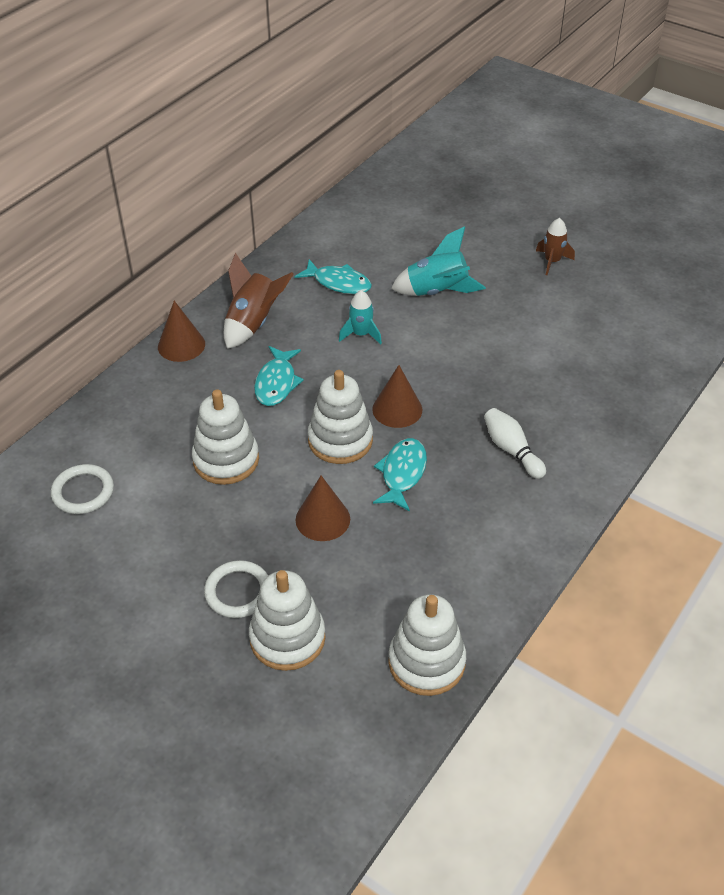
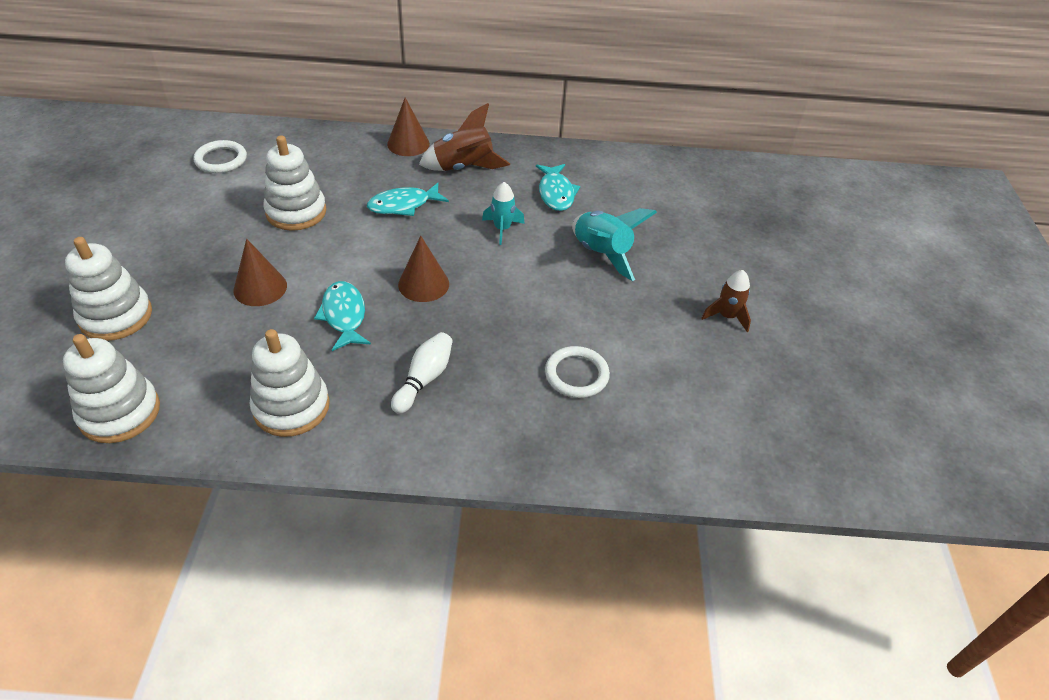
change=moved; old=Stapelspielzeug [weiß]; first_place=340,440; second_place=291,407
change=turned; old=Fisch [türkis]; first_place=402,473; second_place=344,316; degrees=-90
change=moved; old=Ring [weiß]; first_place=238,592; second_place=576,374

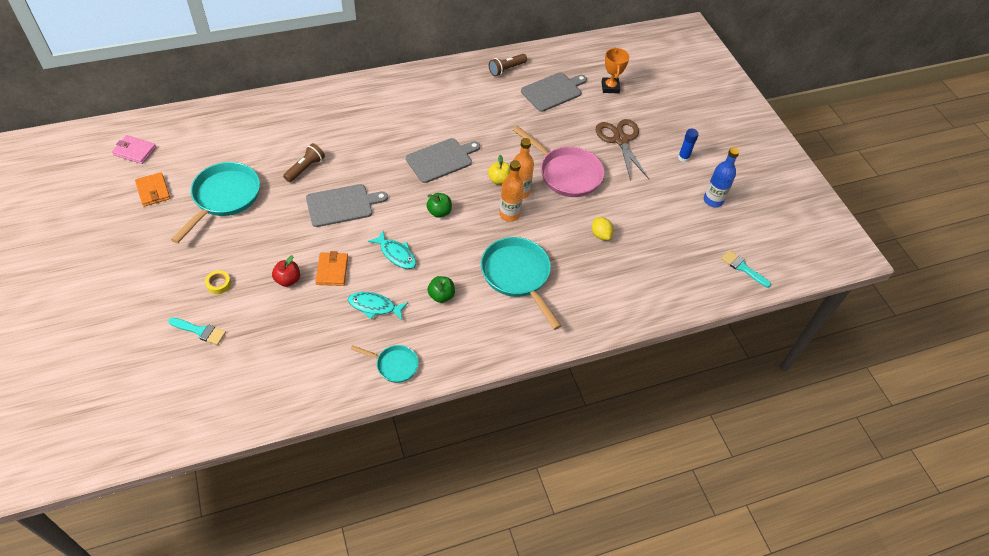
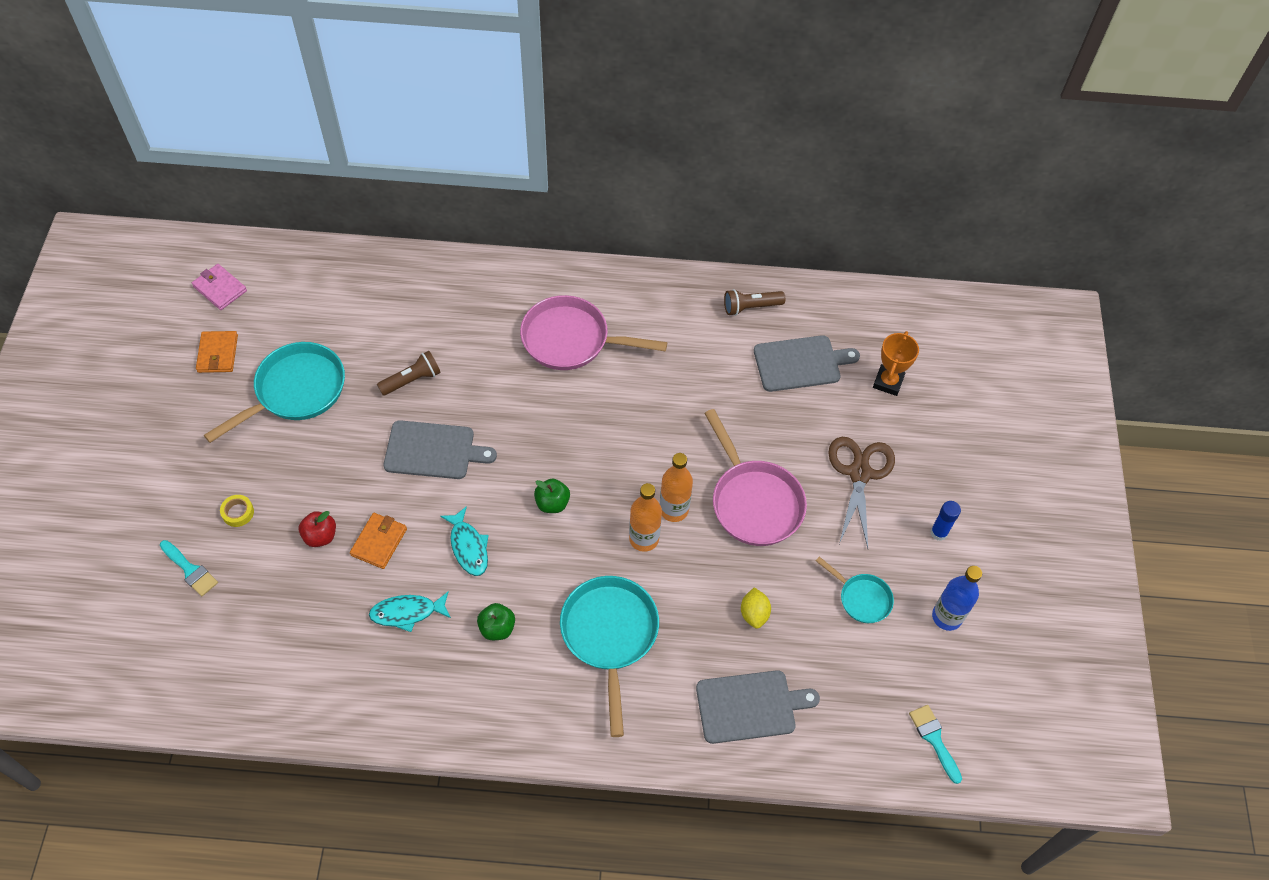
change=turned; old=Fisch [türkis]; first_place=374,306; second_place=407,612; degrees=-45
change=added; new=Pfanne [rosa]; second_place=572,340
change=moved; old=Schneidebrett [grau]; first_place=441,159; second_place=750,706
change=moved; old=Pfanne [türkis]; first_place=394,365; second_place=861,598
change=removed; old=Apfel [gelb]; first_place=499,180

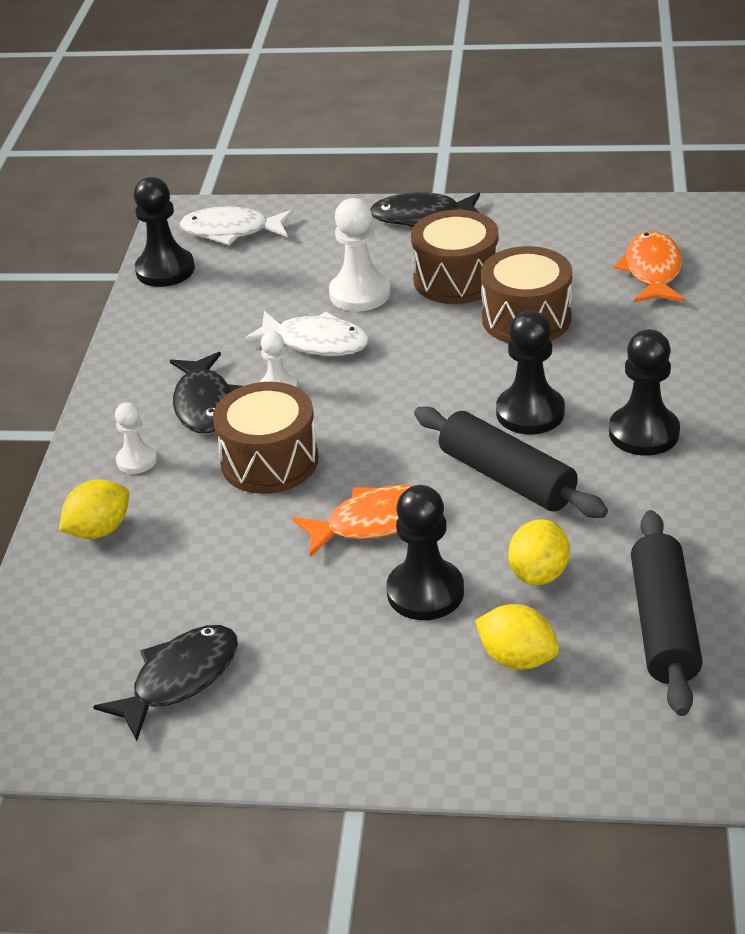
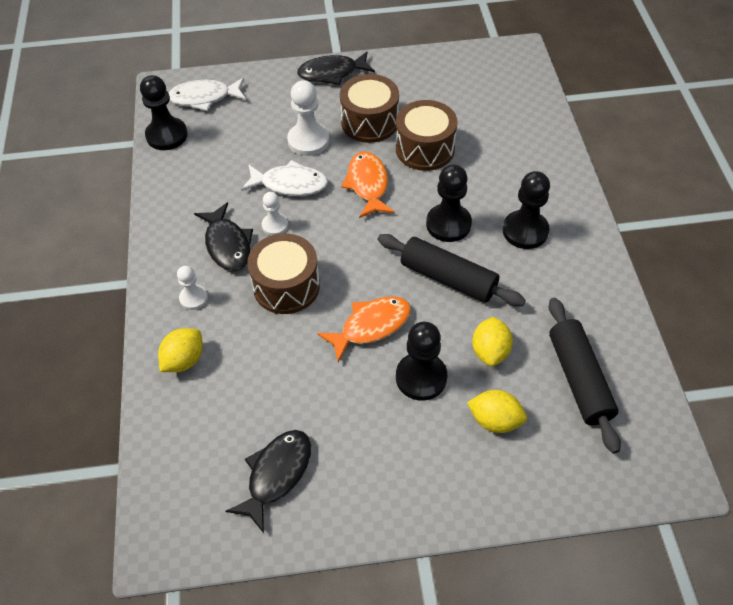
change=moved; old=Fisch [orange]; first_place=652,271; second_place=368,184

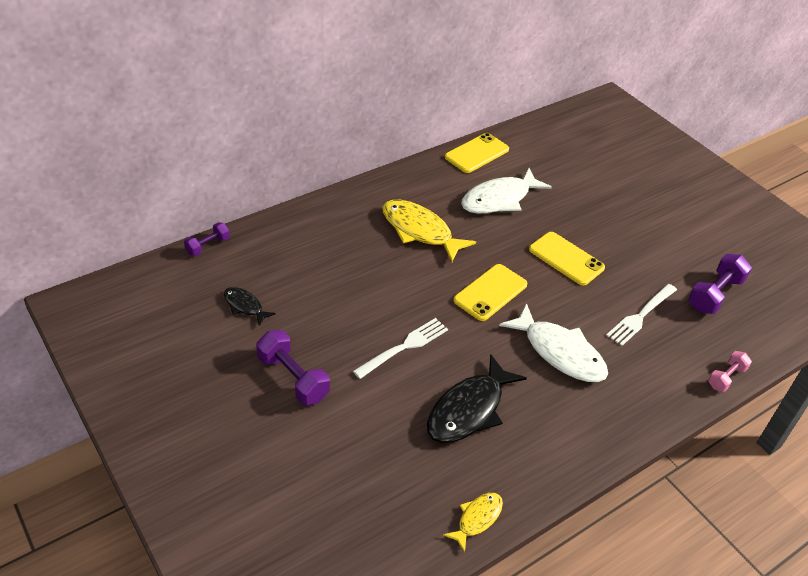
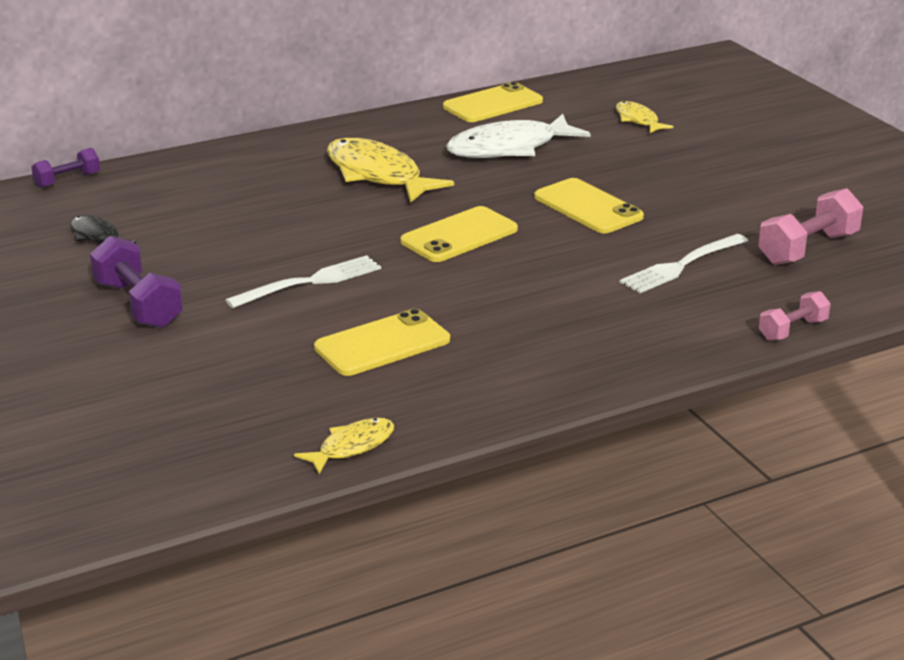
change=replaced; old=Fisch [schwarz]; new=Handy [gelb]; first_place=469,409; second_place=382,344
change=added; new=Fisch [gelb]; second_place=638,120
change=recoloured; old=Hantel [lila]; new=Hantel [rosa]; first_place=715,294; second_place=808,249
change=removed; old=Fisch [weiß]; first_place=559,352

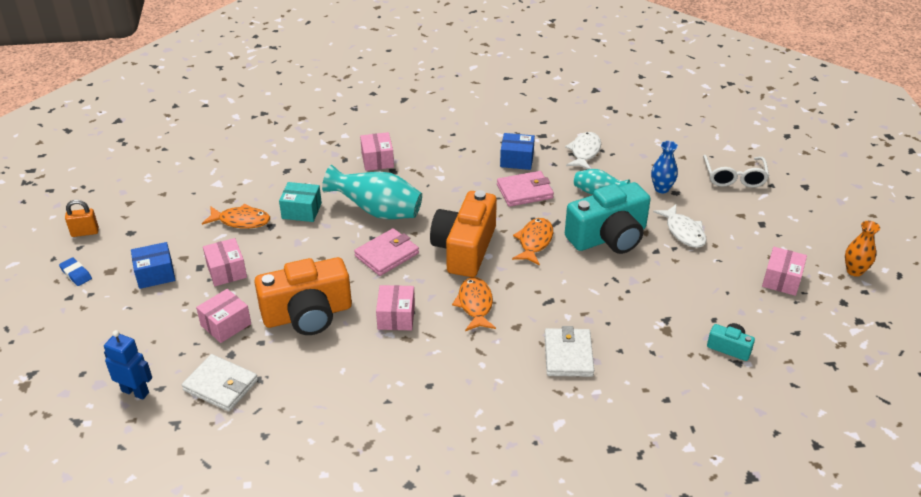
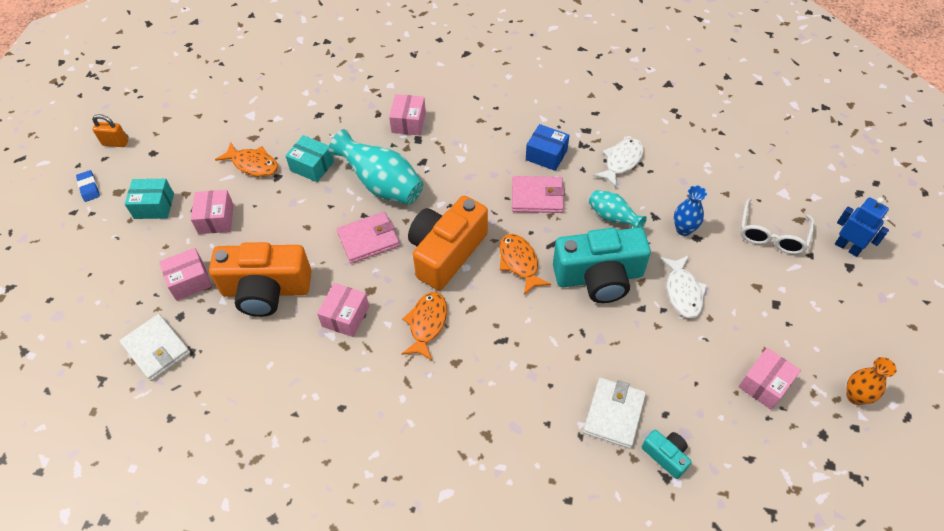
change=recoloured; old=Schachtel [blau]; new=Schachtel [türkis]; first_place=155,274; second_place=154,206
change=turned; old=Fisch [orange]; first_place=534,242; second_place=519,262; degrees=-60
change=moved; old=Geldbörse [weiß]; first_place=568,355; second_place=614,414
change=moved; old=Roboter [blau]; first_place=135,391; second_place=847,247

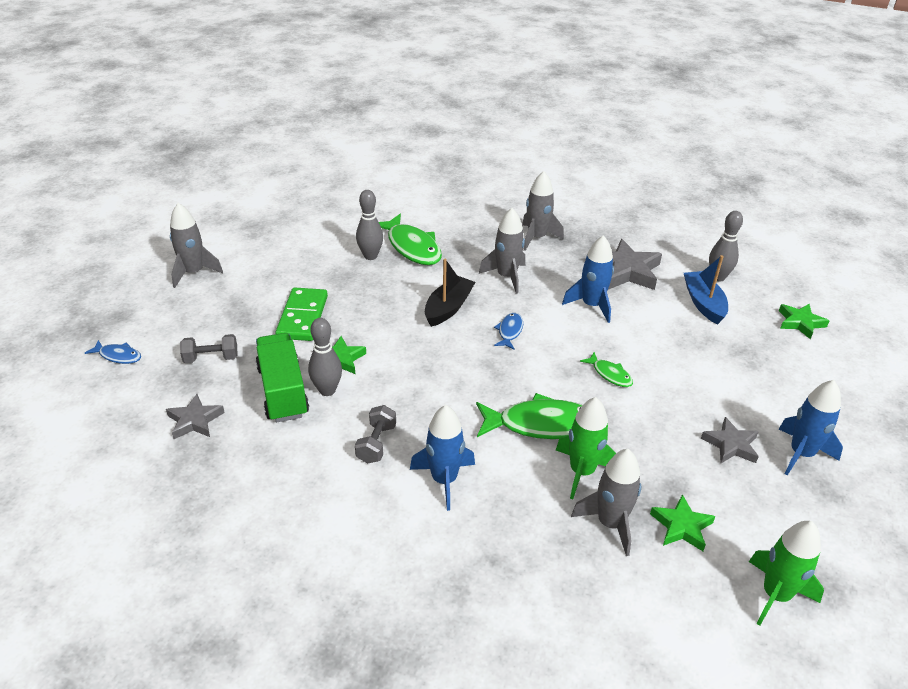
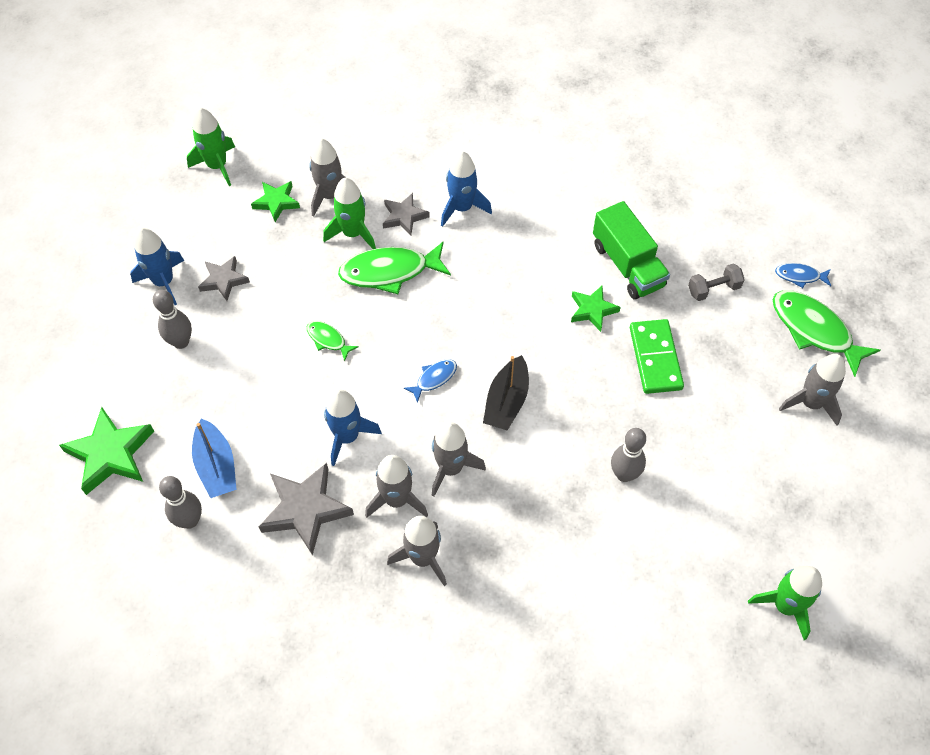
change=resized; old=Stern [grün]; first_place=800,323; second_place=110,454; factor=1.65
change=moved; old=Bowlingkegel [grau]; first_place=327,390; second_place=181,342
change=added; new=Rakete [grau]; second_place=397,500
change=moved; old=Stern [grau]; first_place=195,421; second_place=404,216
change=turned; old=Fisch [blau]; first_place=509,331; second_place=434,379; degrees=-135
change=added; new=Rakete [grün]; second_place=785,606
change=moved; old=Fisch [grün]; first_place=412,247; second_place=815,330
change=removed; old=Hantel [grau]; first_place=376,443

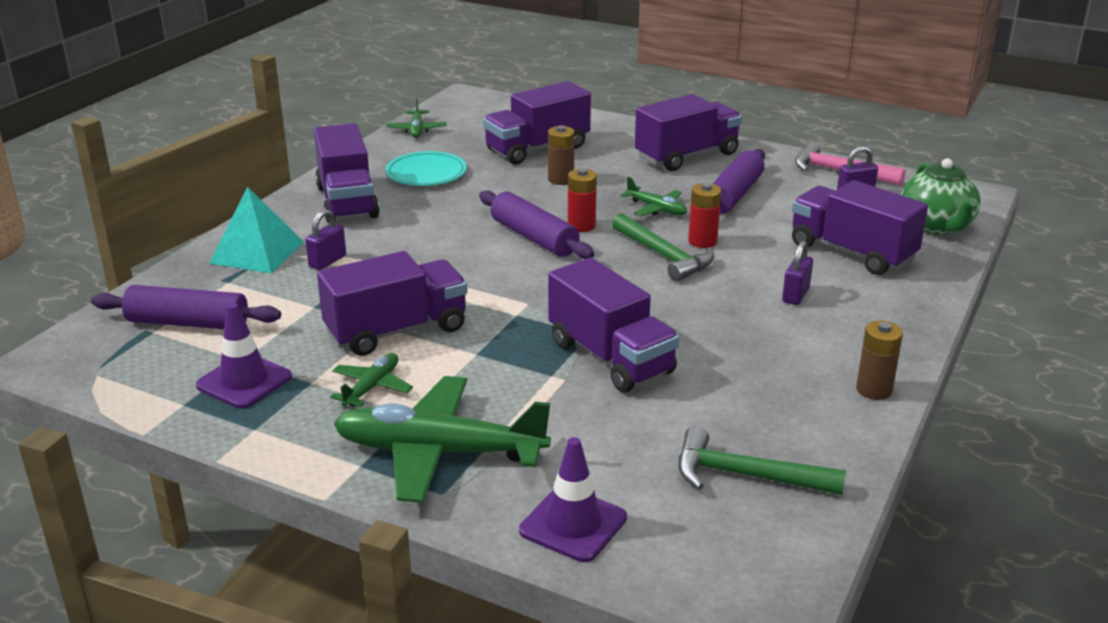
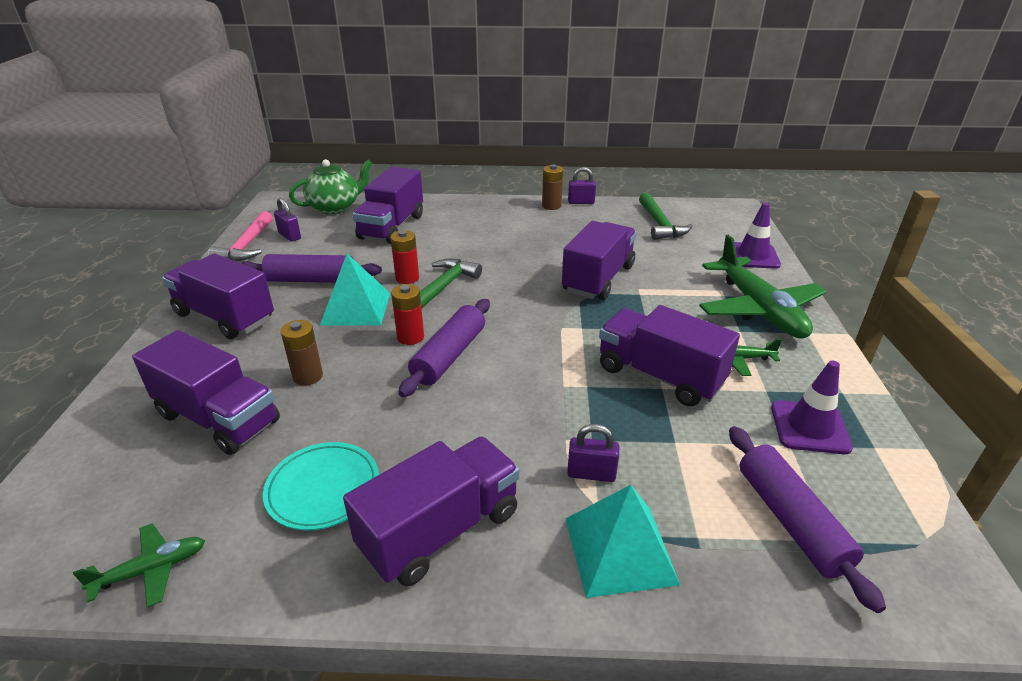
change=replaced; old=Flugzeug [grün]; new=Pyramide [türkis]; first_place=656,209; second_place=356,308
change=moved; old=Vorhängeschloss [lila]; first_place=795,295; second_place=581,202

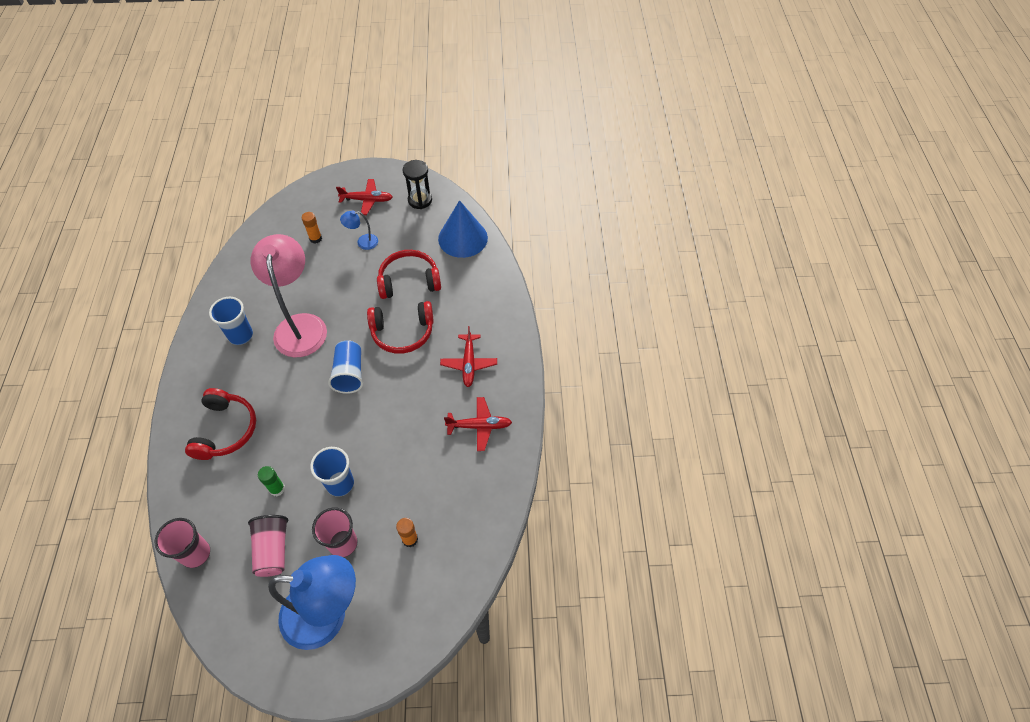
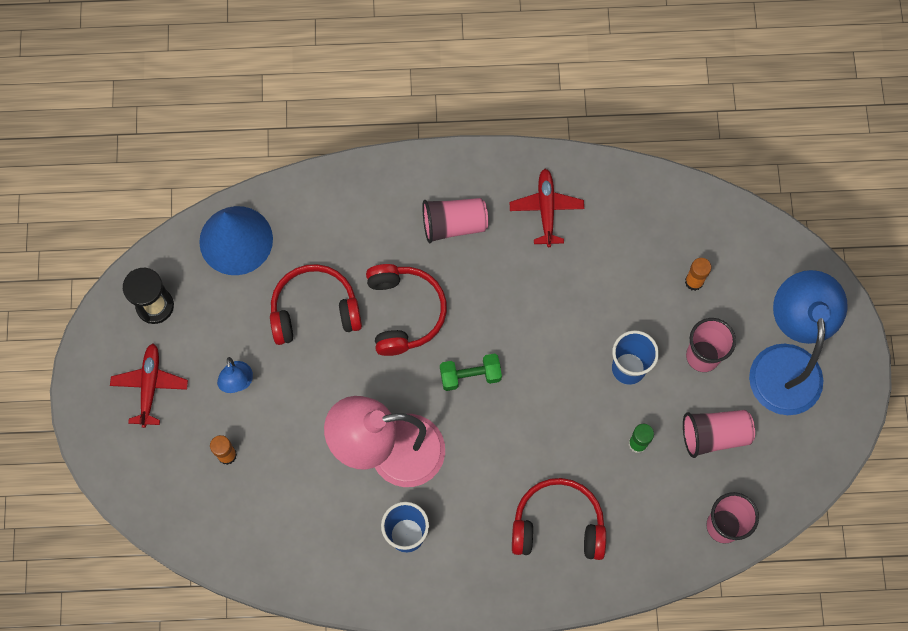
change=turned; old=Kopfhörer [rot]; first_place=409,281; second_place=314,310; degrees=90
change=replaced; old=Flugzeug [rot]; new=Becher [rosa]; first_place=469,363; second_place=454,225
change=replaced; old=Becher [blau]; new=Hantel [grün]; first_place=349,373; second_place=470,376

